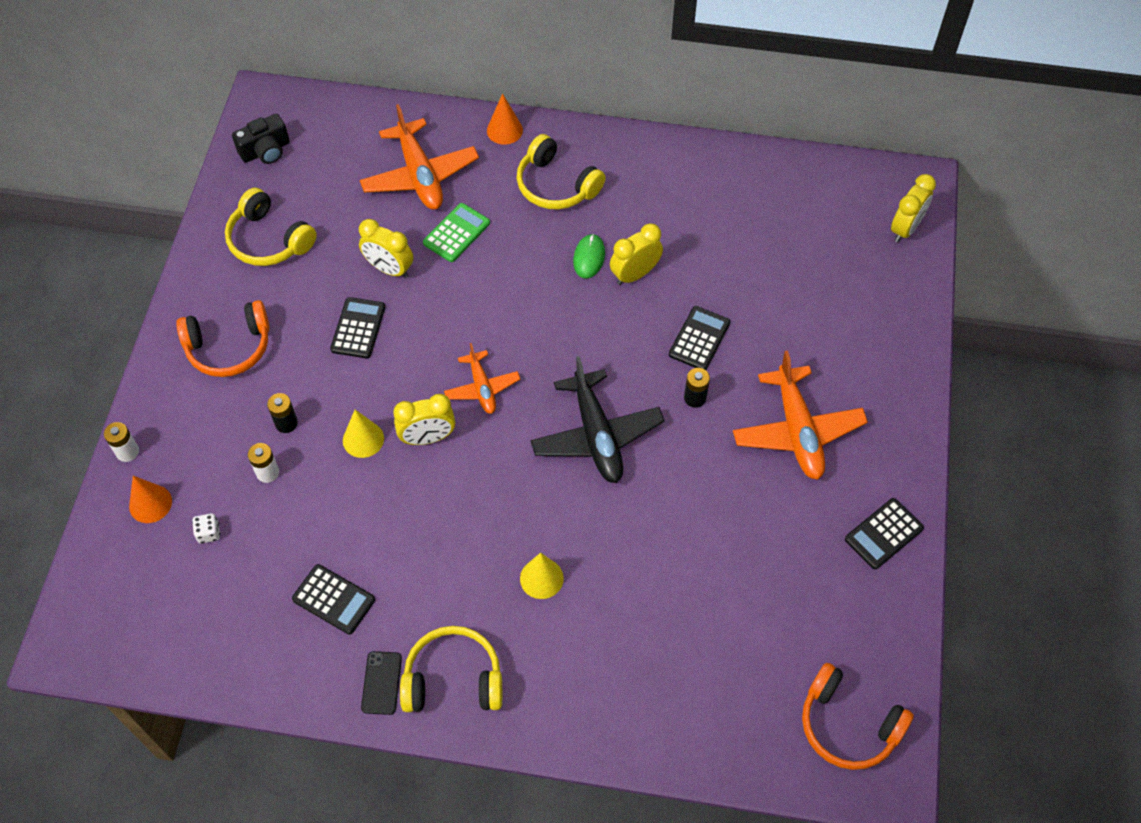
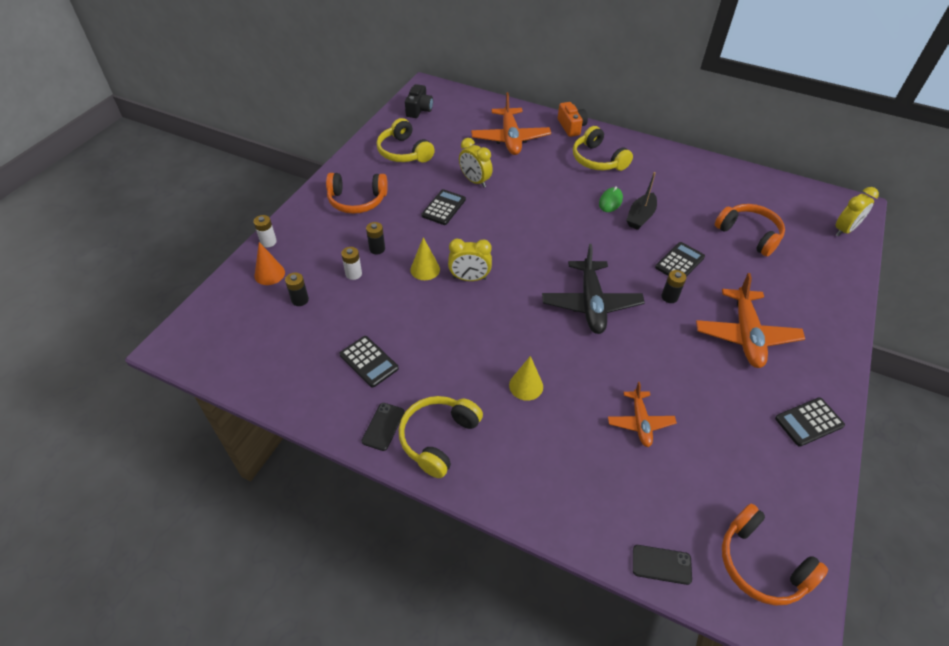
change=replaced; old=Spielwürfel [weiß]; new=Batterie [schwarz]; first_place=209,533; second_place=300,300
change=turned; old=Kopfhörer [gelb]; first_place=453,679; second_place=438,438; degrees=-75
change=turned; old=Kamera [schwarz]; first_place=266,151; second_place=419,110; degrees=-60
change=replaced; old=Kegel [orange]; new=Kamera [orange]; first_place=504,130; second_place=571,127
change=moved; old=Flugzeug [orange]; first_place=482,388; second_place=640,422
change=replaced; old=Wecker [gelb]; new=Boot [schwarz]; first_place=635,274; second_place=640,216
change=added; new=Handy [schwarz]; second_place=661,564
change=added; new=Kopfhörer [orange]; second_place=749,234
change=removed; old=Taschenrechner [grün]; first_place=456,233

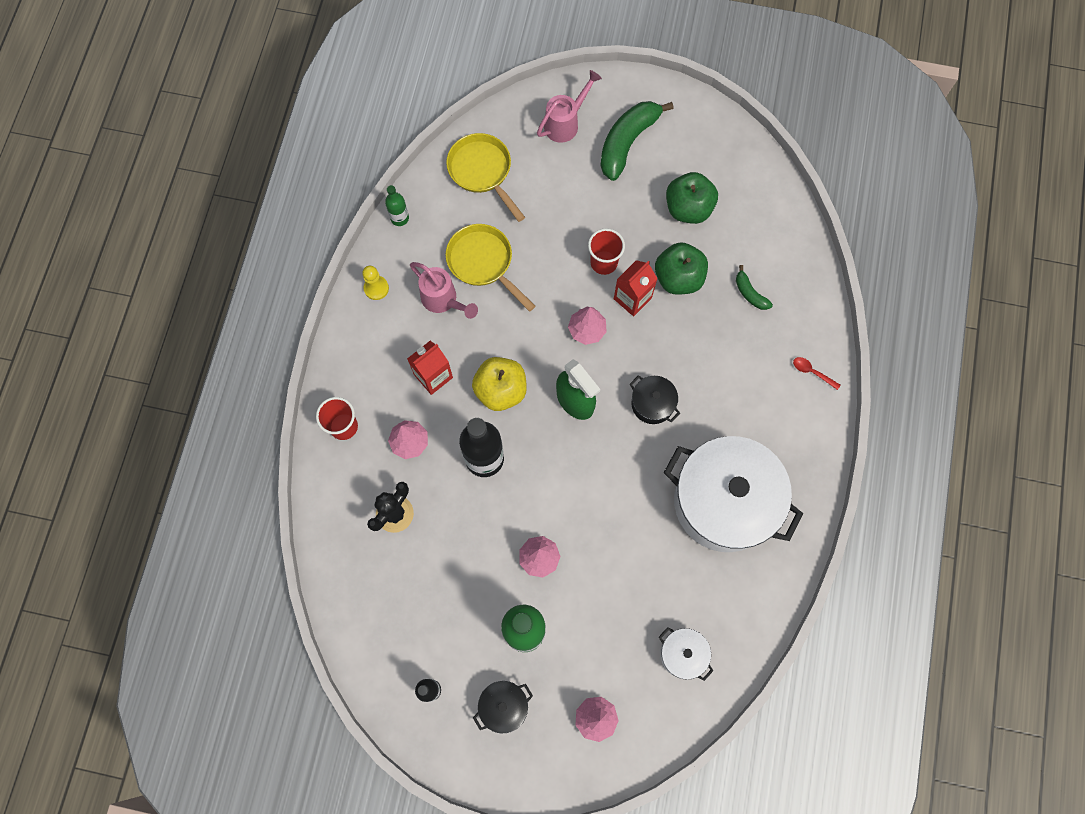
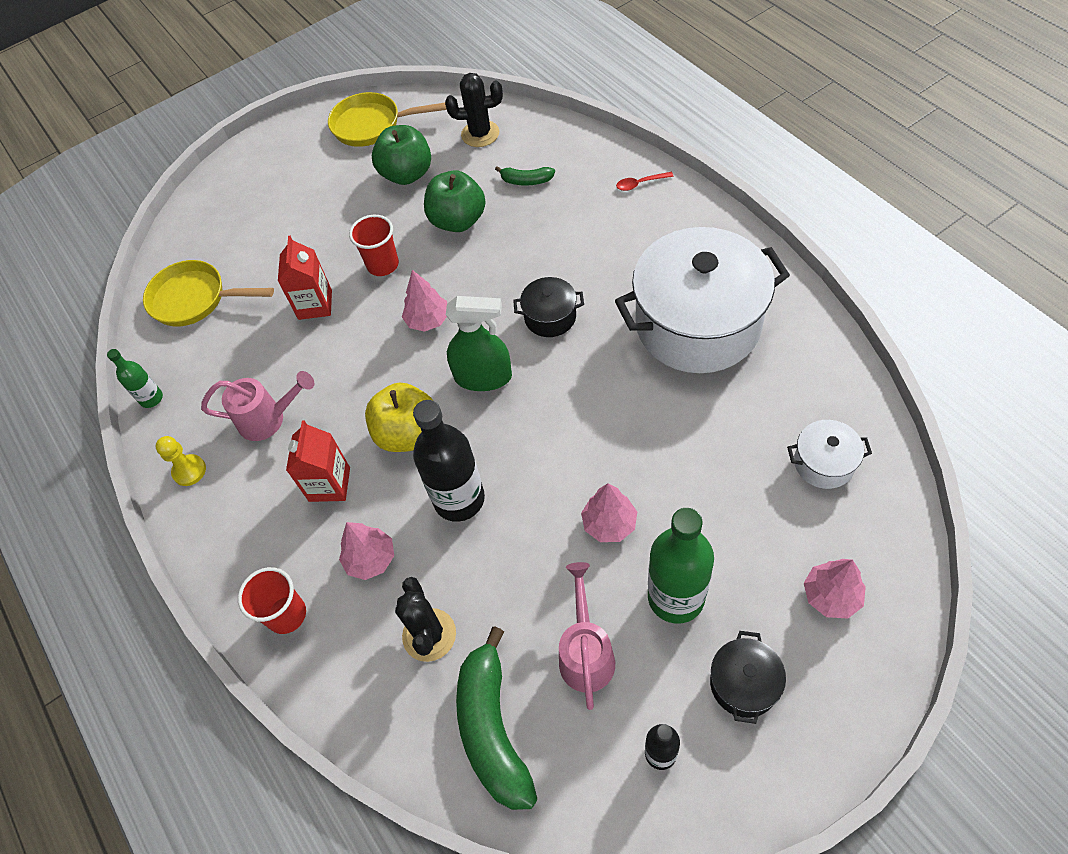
change=moved; old=Getränkekarton [rot]; first_place=632,298; second_place=315,305
change=moved; old=Pfanne [gelb]; first_place=483,263; second_place=372,125
change=added; new=Kaktus [schwarz]; second_place=480,134
change=moved; old=Banane [grün]; first_place=627,142; second_place=493,728
change=moved; old=Gießkanne [rosa]; first_place=565,123; second_place=586,653

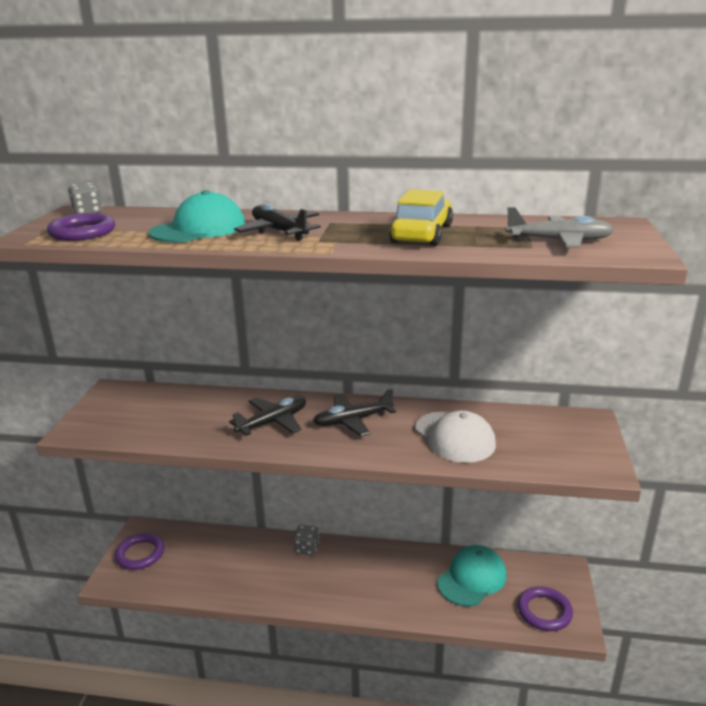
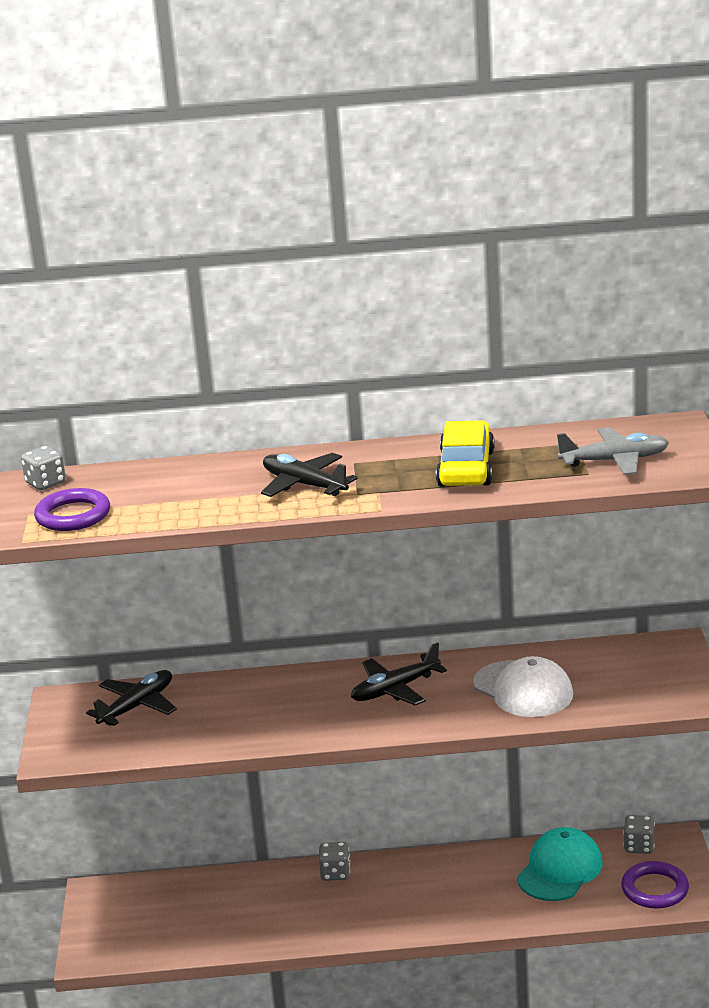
change=moved; old=Flugzeug [schwarz]; first_place=273,422; second_place=137,706
change=added; new=Spielwürfel [grau]; second_place=639,846
change=removed; old=Ring [lila]; first_place=140,554
change=removed; old=Kappe [türkis]; first_place=198,229

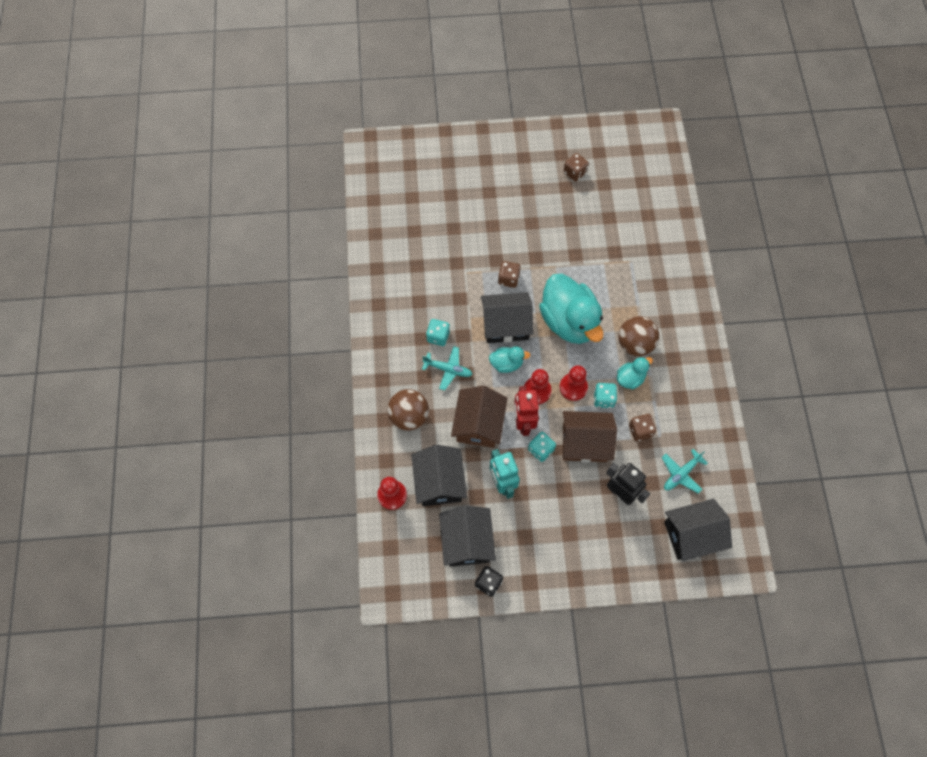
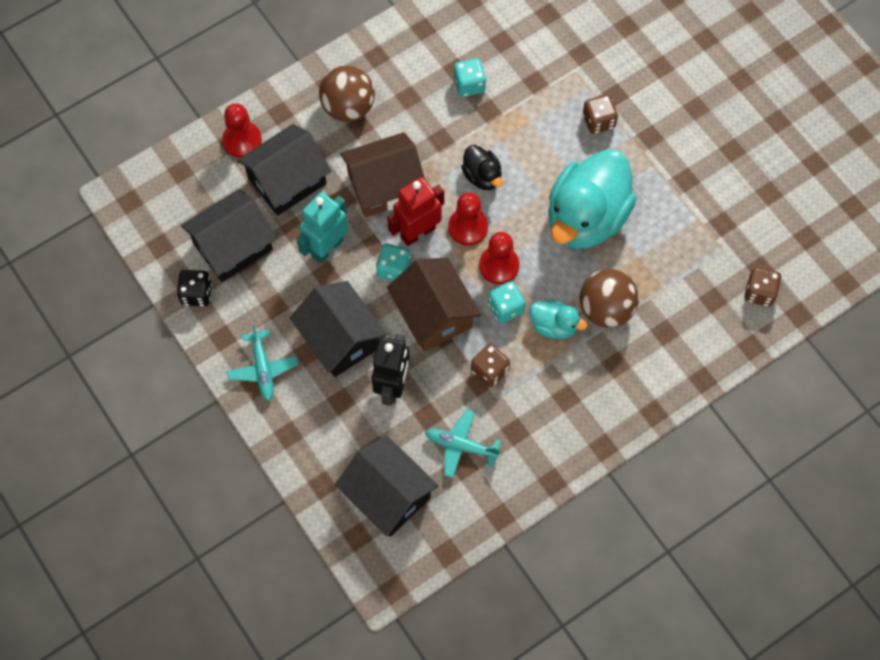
change=moved; old=Flugzeug [türkis]; first_place=448,369; second_place=263,369
change=moved; old=Haus [schwarz]; first_place=505,325; second_place=340,339
change=recoloured; old=Ente [türkis]; new=Ente [schwarz]; first_place=506,363; second_place=482,176
change=moved; old=Spielwürfel [braun]; first_place=574,172; second_place=759,293

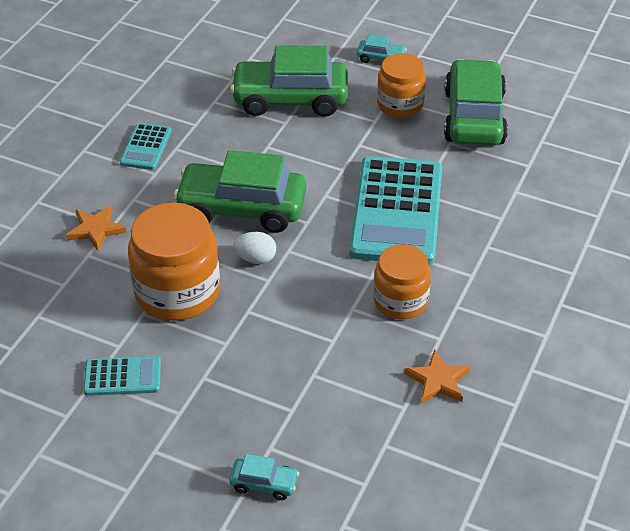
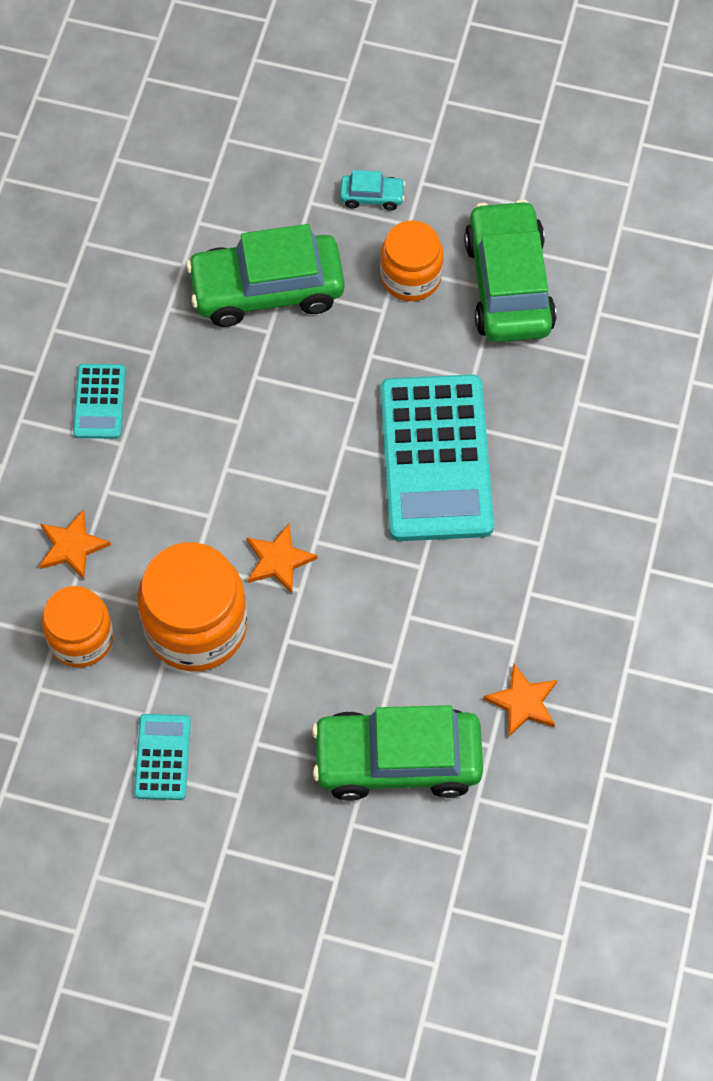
change=moved; old=Einmachglas [orange]; first_place=400,301; second_place=81,638
change=turned; old=Taschenrechner [türkis]; first_place=122,376; second_place=162,757; degrees=-75
change=replaced; old=Ei [weiß]; new=Stern [orange]; first_place=256,259; second_place=278,560
change=moved; old=Auto [grün]; first_place=242,208; second_place=397,760
change=removed; old=Auto [türkis]; first_place=264,484

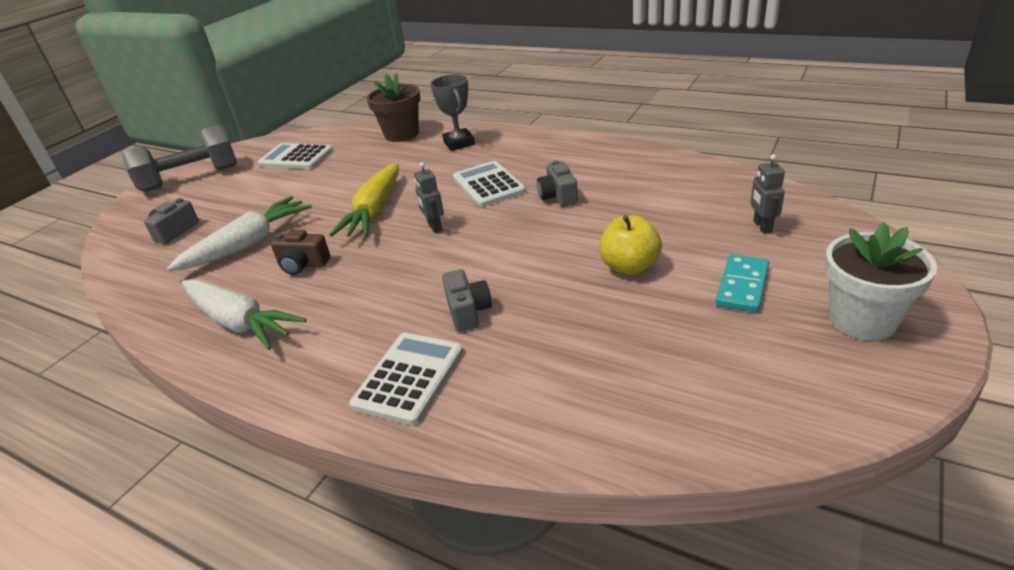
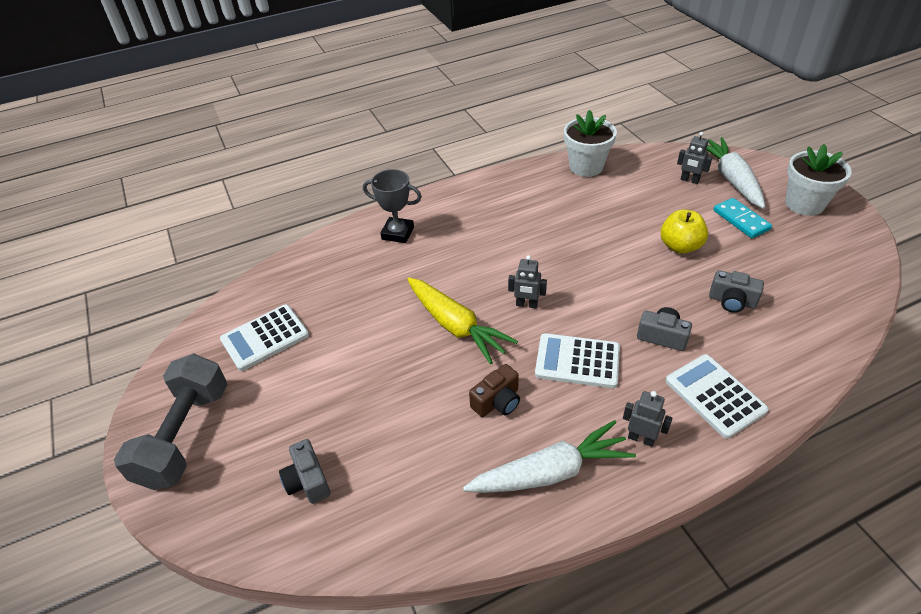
change=moved; old=Taschenrechner [weiß]; first_place=488,185; second_place=577,361
change=added; new=Blumentopf [weiß]; second_place=586,167
change=added; new=Roboter [grau]; second_place=641,438
change=moved; old=Karotte [weiß]; first_place=249,244; second_place=731,179
change=moved; old=Kamera [grau]; first_place=558,196; second_place=732,301
change=removed; old=Blumentopf [braun]; first_place=401,134

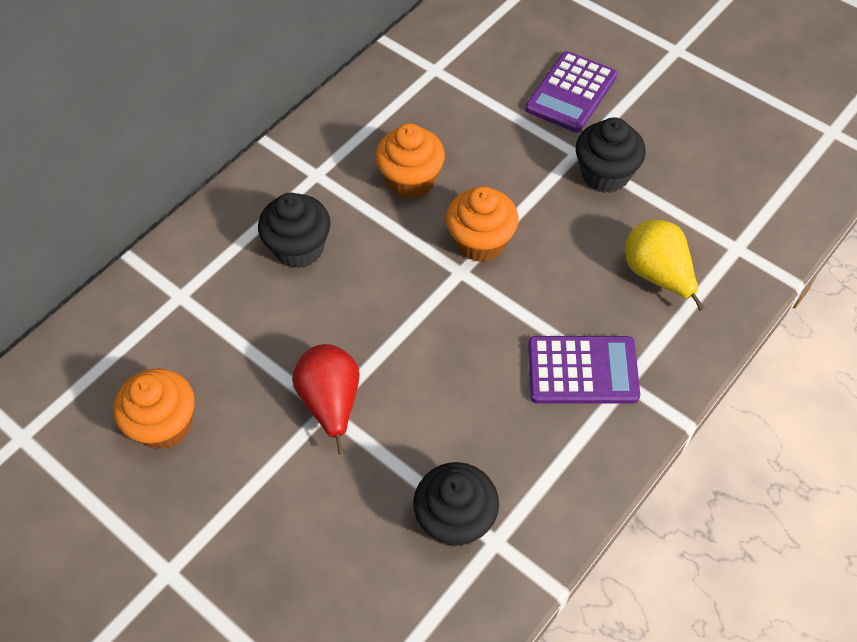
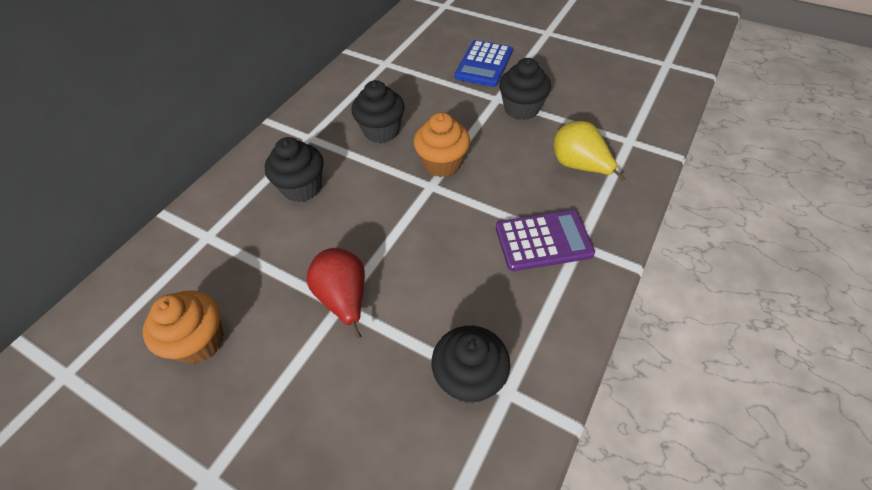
change=recoloured; old=Muffin [orange]; new=Muffin [schwarz]; first_place=411,180; second_place=381,131
change=recoloured; old=Taschenrechner [lila]; new=Taschenrechner [blau]; first_place=571,93; second_place=484,64

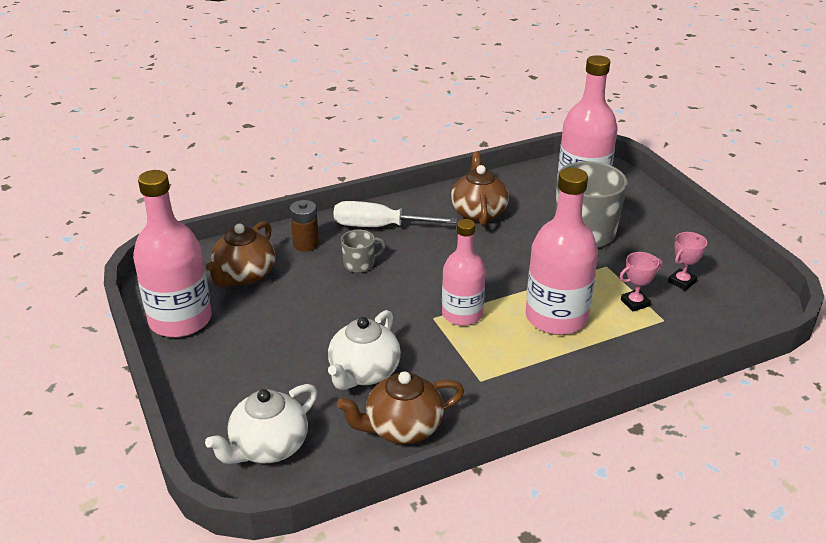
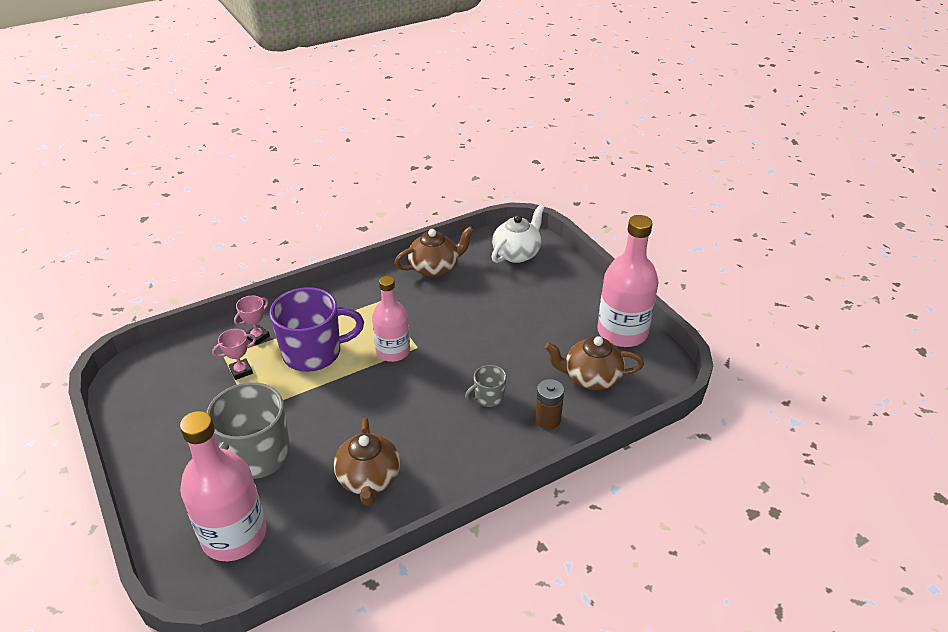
change=moved; old=Pokal [rosa]; first_place=682,282; second_place=257,337
change=replaced; old=Flasche [rosa]; new=Tasse [lila]; first_place=556,317; second_place=314,353
change=turned; old=Teekanne [braun]; first_place=244,275; second_place=591,378; degrees=-105
change=removed; old=Teekanne [weiß]; first_place=364,373
change=removed; old=Schraubenzieher [weiß]; first_place=380,227

